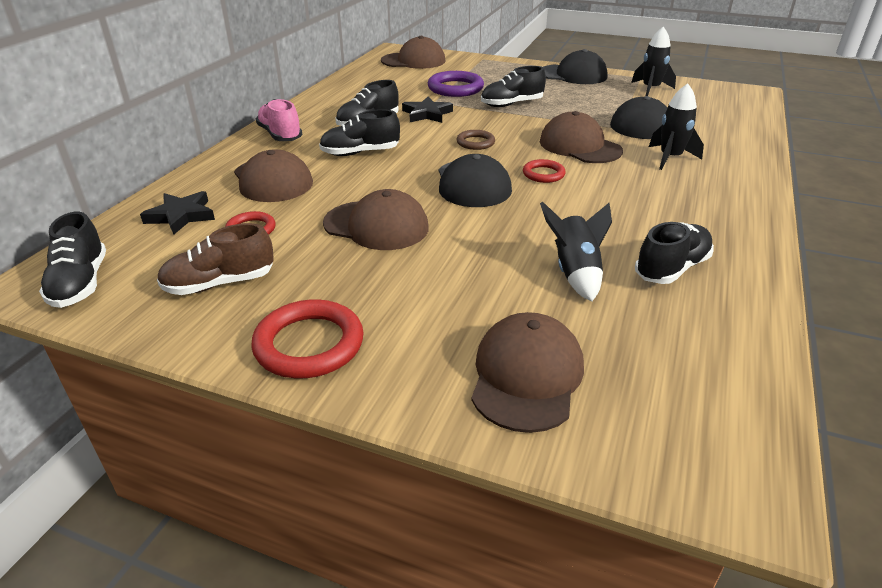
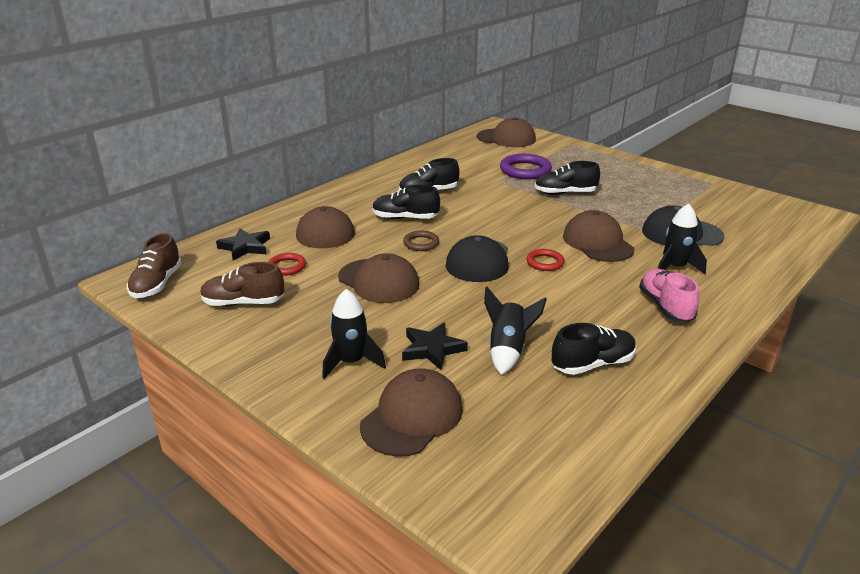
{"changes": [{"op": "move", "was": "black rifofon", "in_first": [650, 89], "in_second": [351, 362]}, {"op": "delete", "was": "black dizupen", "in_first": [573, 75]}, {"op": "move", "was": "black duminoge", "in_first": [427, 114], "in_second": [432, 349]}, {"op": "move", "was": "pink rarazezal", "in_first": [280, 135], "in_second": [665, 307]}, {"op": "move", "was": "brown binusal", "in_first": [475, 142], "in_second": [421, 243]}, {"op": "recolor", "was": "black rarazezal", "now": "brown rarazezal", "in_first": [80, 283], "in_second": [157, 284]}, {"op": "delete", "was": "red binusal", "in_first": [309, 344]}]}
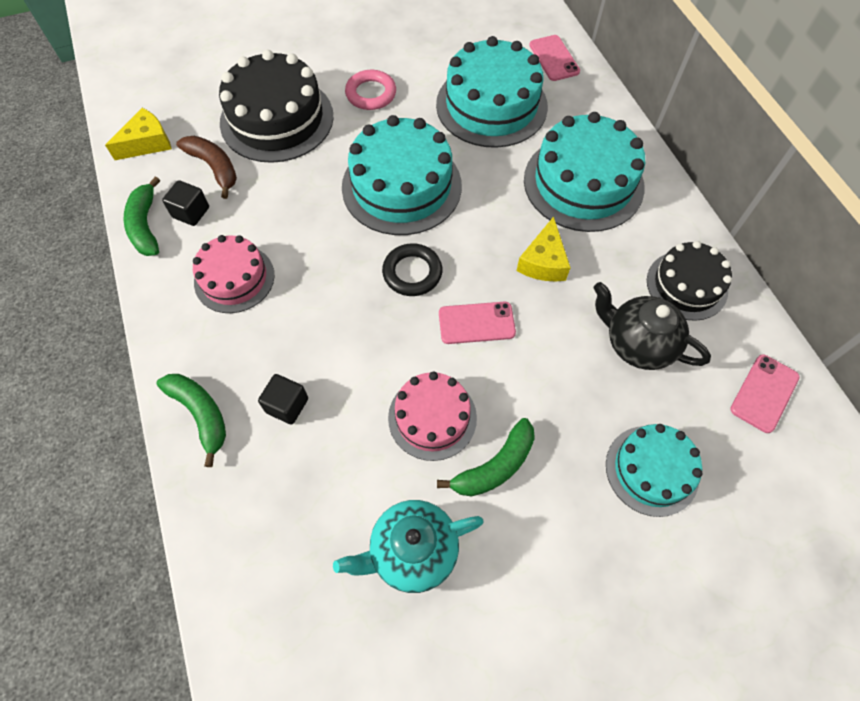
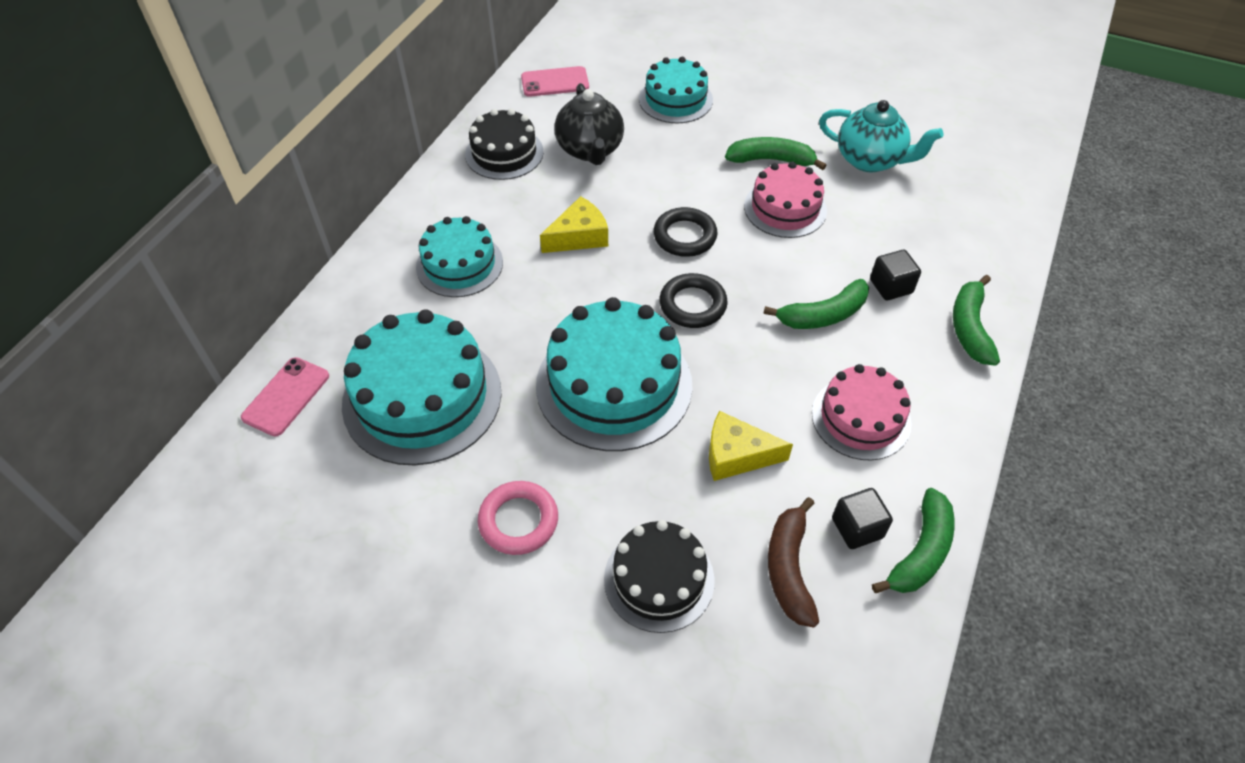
{"changes": [{"op": "resize", "was": "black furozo", "in_first": [277, 119], "in_second": [659, 579], "ratio": 0.61}, {"op": "move", "was": "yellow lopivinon", "in_first": [147, 143], "in_second": [737, 455]}, {"op": "resize", "was": "turquoise furozo", "in_first": [583, 183], "in_second": [459, 264], "ratio": 0.61}, {"op": "replace", "was": "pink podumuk", "now": "black binusal", "in_first": [476, 323], "in_second": [685, 236]}, {"op": "insert", "now": "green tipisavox", "in_second": [823, 315]}]}
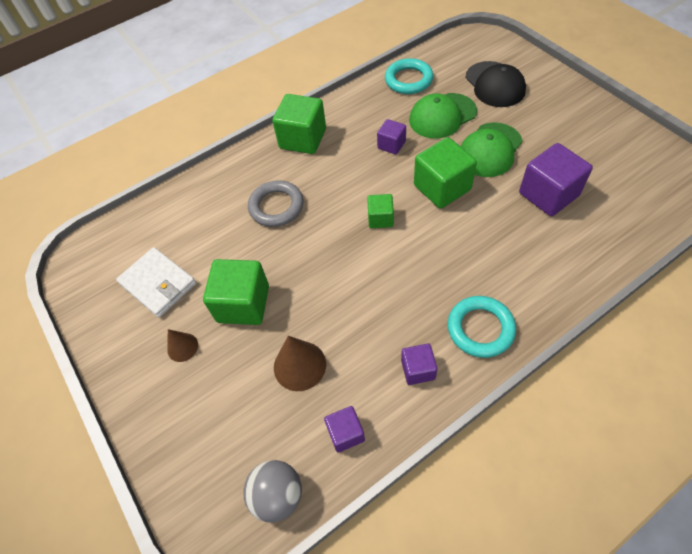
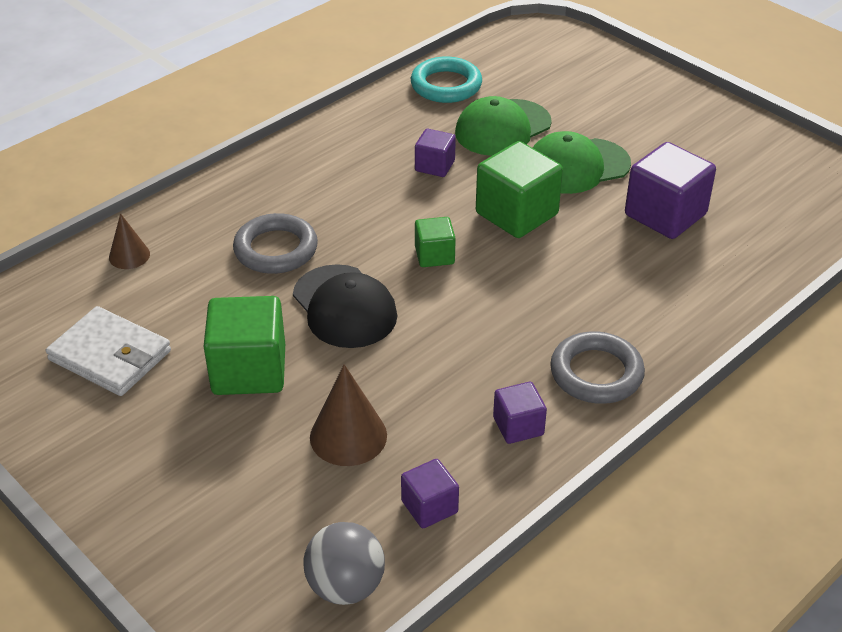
{"changes": [{"op": "move", "was": "black dizupen", "in_first": [495, 84], "in_second": [344, 307]}, {"op": "delete", "was": "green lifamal", "in_first": [303, 139]}, {"op": "rotate", "was": "green dizupen", "in_first": [490, 150], "in_second": [577, 166], "clockwise": 45}, {"op": "recolor", "was": "turquoise binusal", "now": "grey binusal", "in_first": [480, 329], "in_second": [596, 373]}, {"op": "move", "was": "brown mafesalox", "in_first": [182, 347], "in_second": [129, 255]}]}
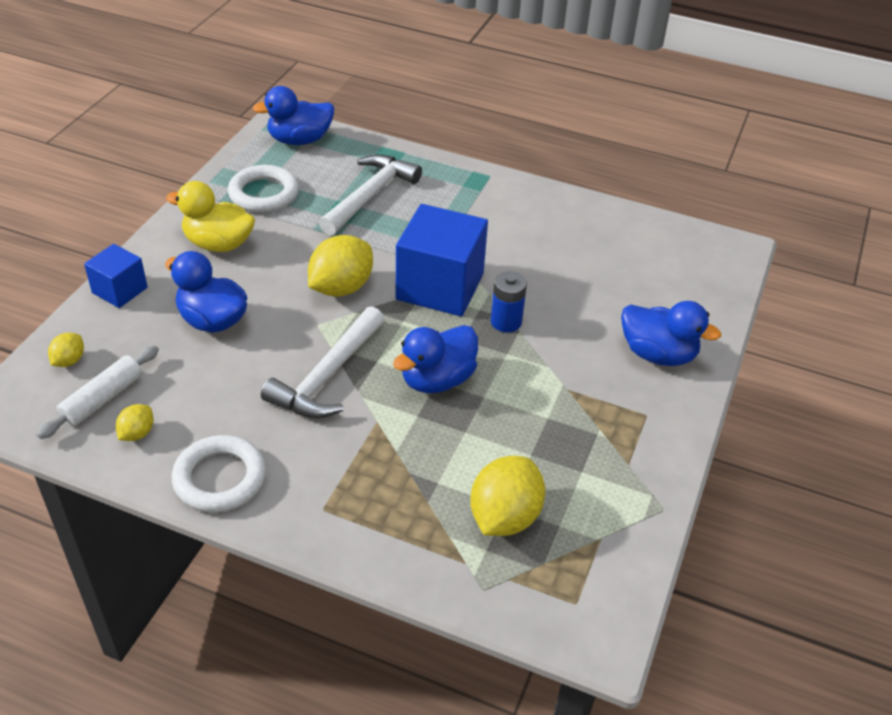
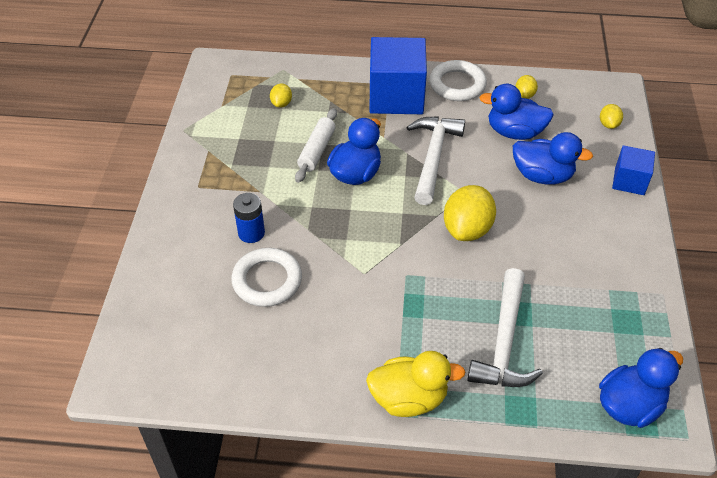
{"changes": [{"op": "move", "was": "white binusal", "in_first": [264, 194], "in_second": [267, 280]}, {"op": "move", "was": "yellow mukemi", "in_first": [218, 244], "in_second": [409, 398]}, {"op": "move", "was": "blue lifamal", "in_first": [440, 286], "in_second": [396, 96]}, {"op": "move", "was": "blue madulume", "in_first": [506, 322], "in_second": [251, 233]}, {"op": "move", "was": "blue mukemi", "in_first": [658, 354], "in_second": [514, 132]}, {"op": "move", "was": "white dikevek", "in_first": [102, 399], "in_second": [317, 150]}, {"op": "resize", "was": "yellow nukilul", "in_first": [504, 517], "in_second": [281, 103], "ratio": 0.5}]}
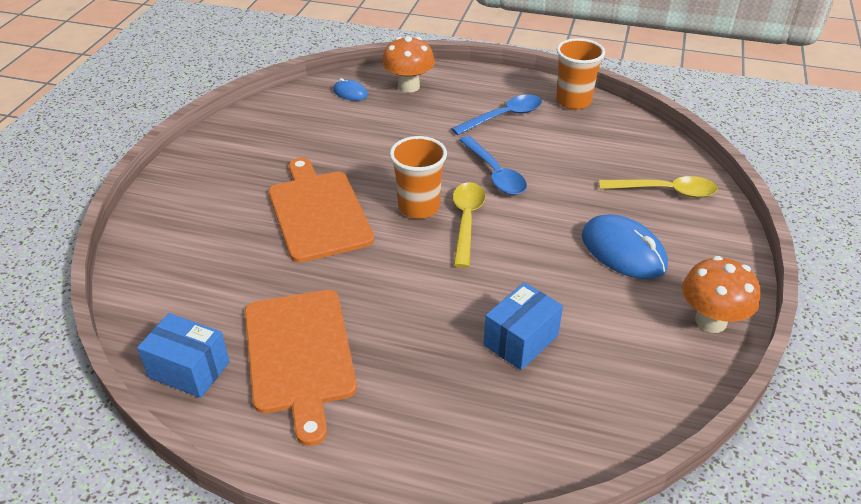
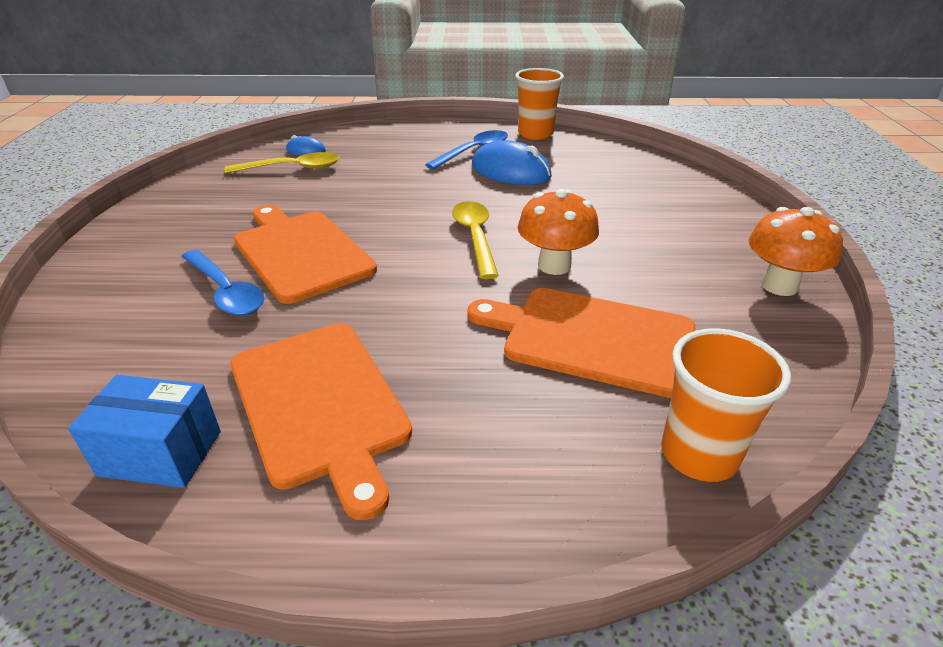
{"changes": [{"op": "move", "was": "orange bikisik", "in_first": [408, 86], "in_second": [554, 265]}, {"op": "move", "was": "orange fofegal", "in_first": [419, 207], "in_second": [699, 454]}, {"op": "move", "was": "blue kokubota", "in_first": [495, 173], "in_second": [226, 291]}, {"op": "move", "was": "yellow kokubota", "in_first": [665, 191], "in_second": [292, 168]}, {"op": "move", "was": "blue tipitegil", "in_first": [623, 251], "in_second": [510, 171]}, {"op": "replace", "was": "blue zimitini", "now": "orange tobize", "in_first": [520, 340], "in_second": [592, 338]}]}
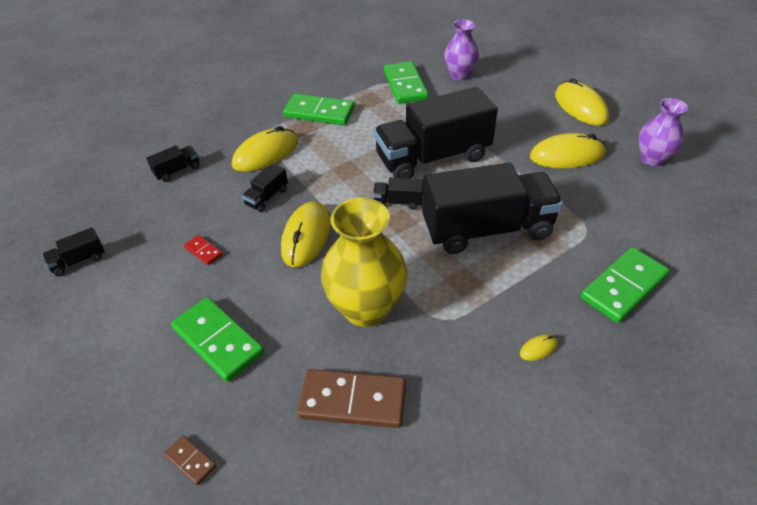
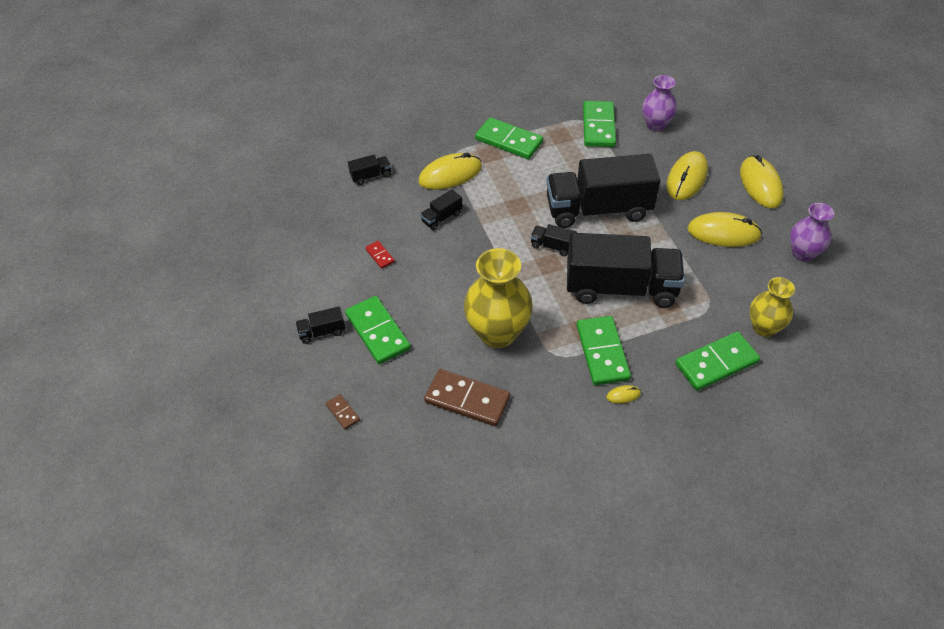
{"changes": [{"op": "move", "was": "yellow tipitegil", "in_first": [306, 236], "in_second": [686, 178]}, {"op": "move", "was": "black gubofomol", "in_first": [79, 261], "in_second": [322, 332]}, {"op": "insert", "now": "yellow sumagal", "in_second": [764, 327]}, {"op": "insert", "now": "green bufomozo", "in_second": [602, 352]}]}
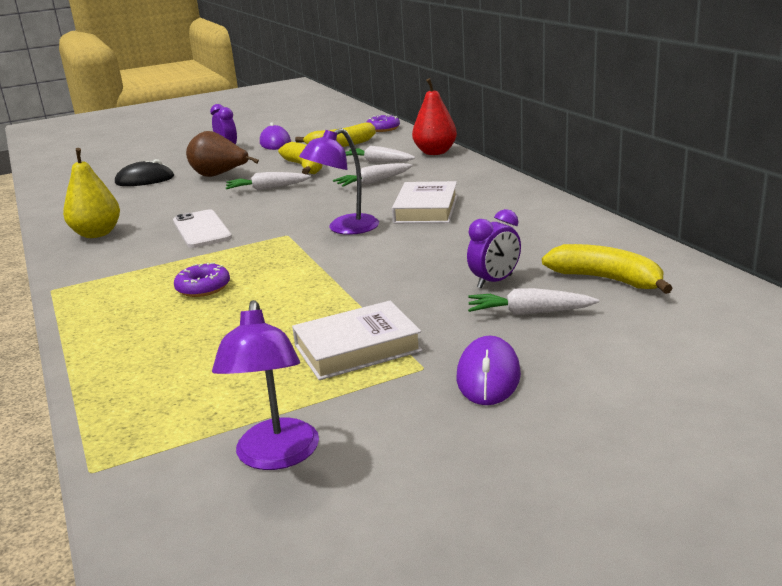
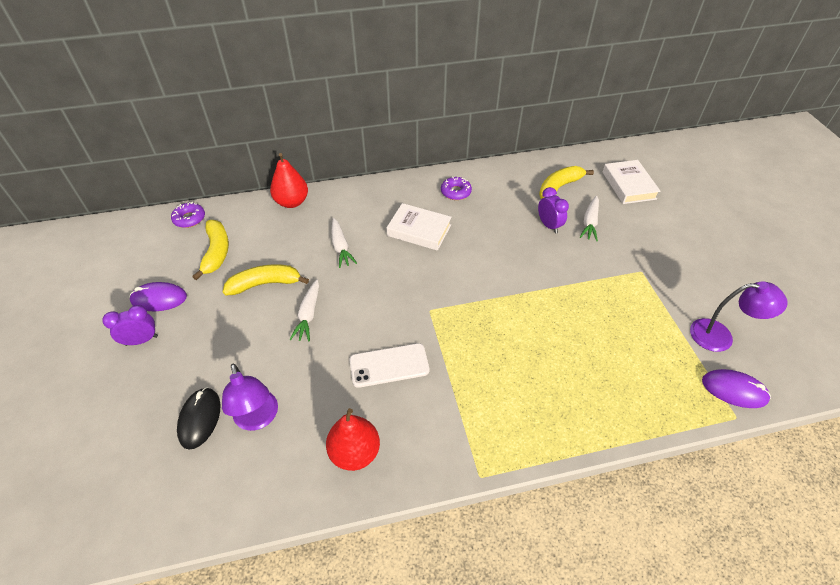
{"changes": [{"op": "move", "was": "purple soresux", "in_first": [344, 228], "in_second": [258, 419]}, {"op": "delete", "was": "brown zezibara", "in_first": [220, 175]}, {"op": "delete", "was": "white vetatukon", "in_first": [378, 162]}, {"op": "recolor", "was": "yellow zezibara", "now": "red zezibara", "in_first": [97, 234], "in_second": [355, 452]}, {"op": "move", "was": "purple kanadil", "in_first": [203, 287], "in_second": [456, 192]}, {"op": "move", "was": "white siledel", "in_first": [357, 348], "in_second": [628, 185]}, {"op": "move", "was": "purple tipitegil", "in_first": [488, 376], "in_second": [734, 390]}]}
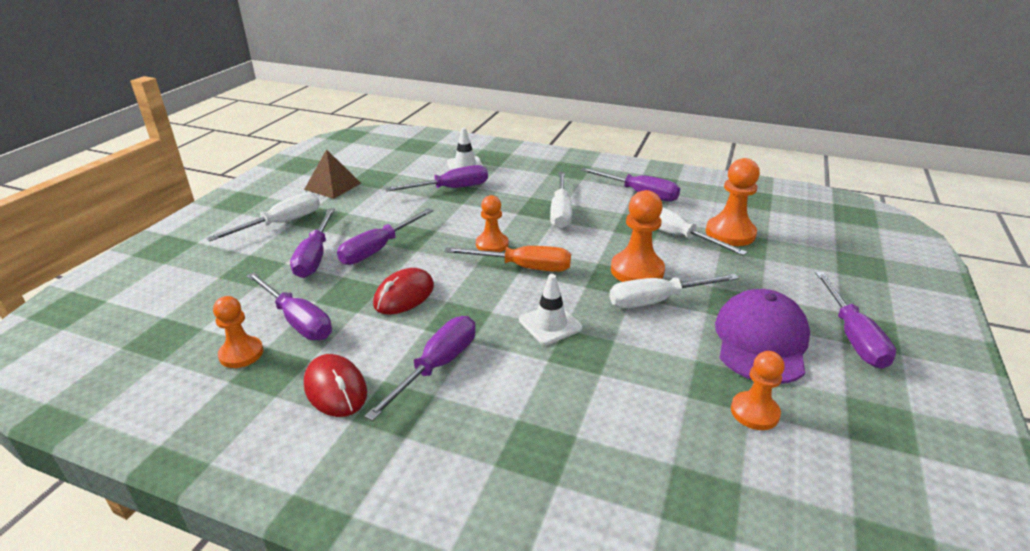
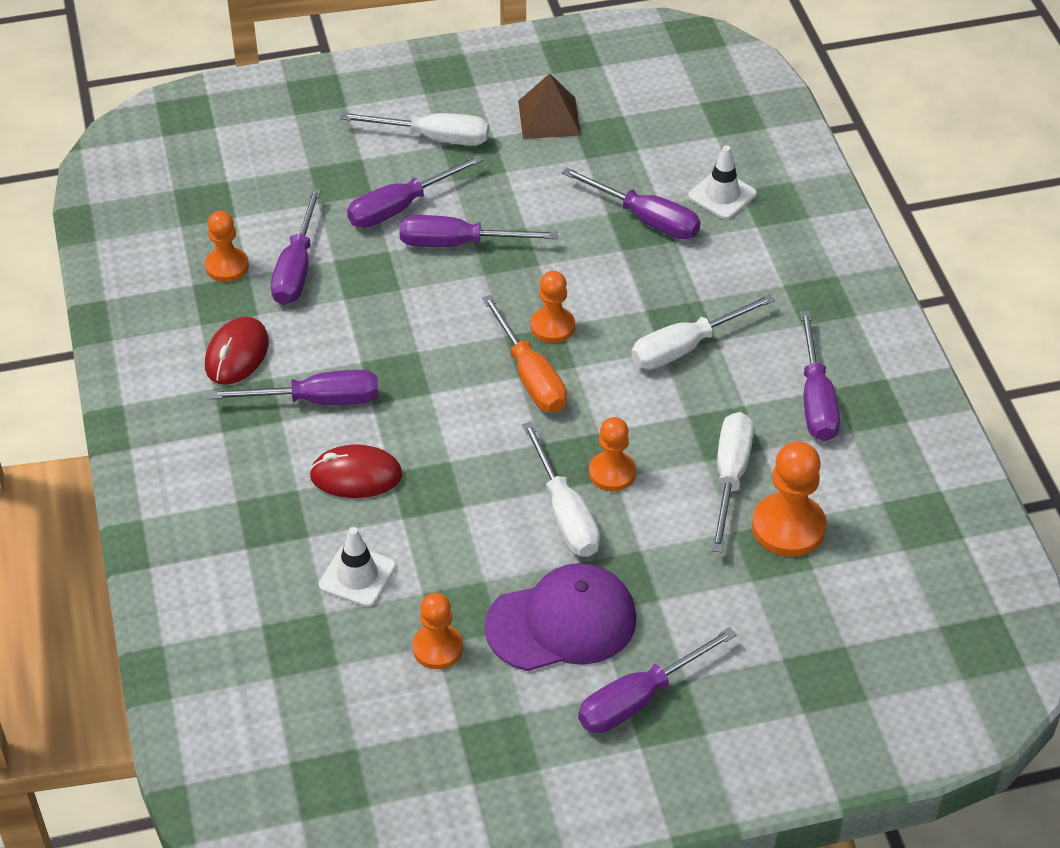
{"changes": [{"op": "resize", "was": "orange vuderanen", "in_first": [637, 270], "in_second": [612, 473], "ratio": 0.66}, {"op": "move", "was": "red tipitegil", "in_first": [404, 295], "in_second": [356, 475]}, {"op": "move", "was": "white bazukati", "in_first": [550, 324], "in_second": [357, 576]}, {"op": "rotate", "was": "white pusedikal", "in_first": [657, 301], "in_second": [565, 513], "clockwise": -150}]}
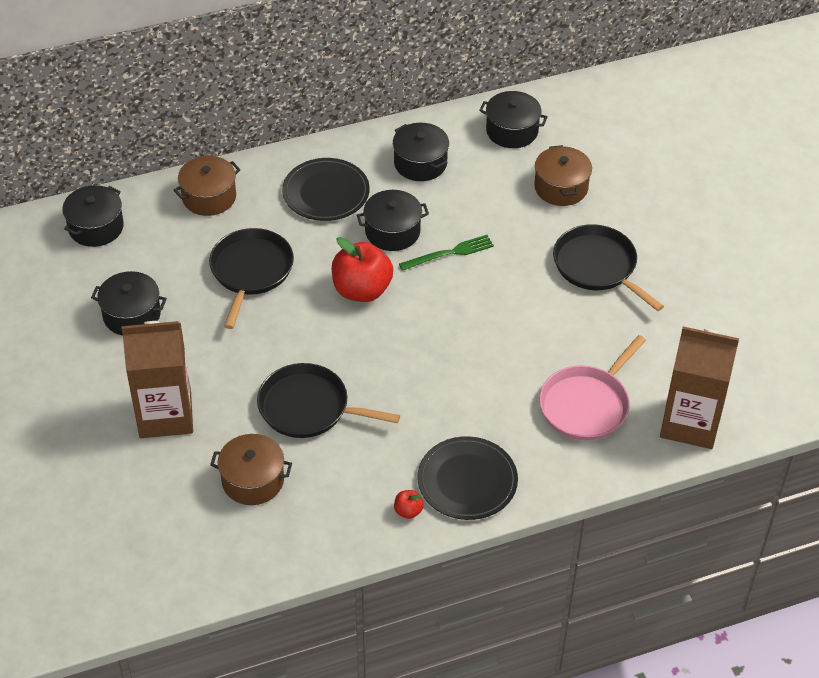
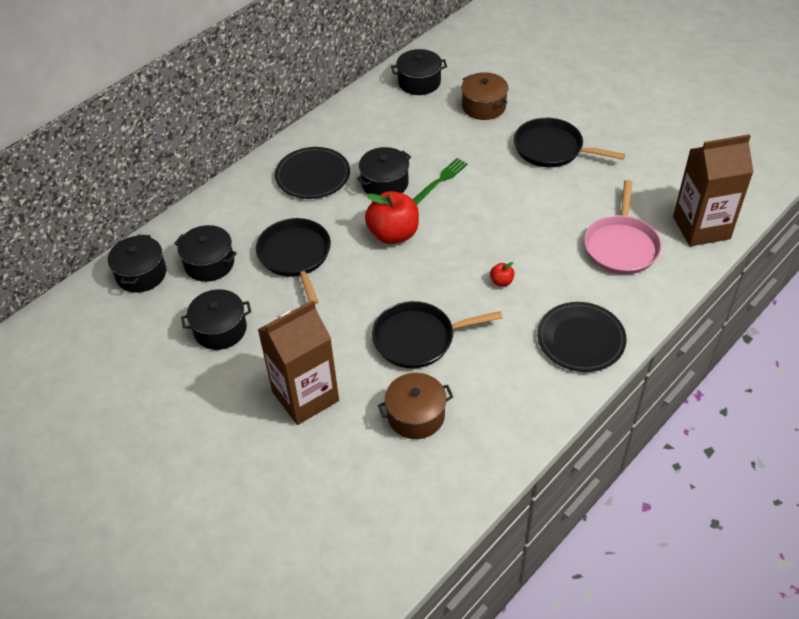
{"changes": [{"op": "move", "was": "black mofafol", "in_first": [420, 163], "in_second": [209, 263]}, {"op": "delete", "was": "brown mofafol", "in_first": [209, 197]}, {"op": "move", "was": "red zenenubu", "in_first": [408, 511], "in_second": [501, 281]}]}
